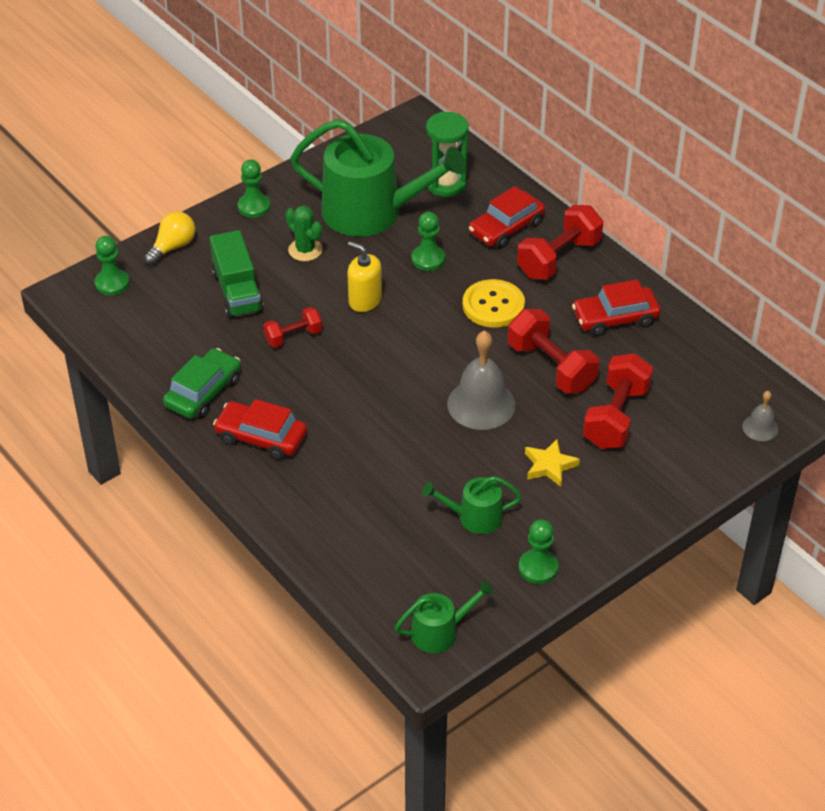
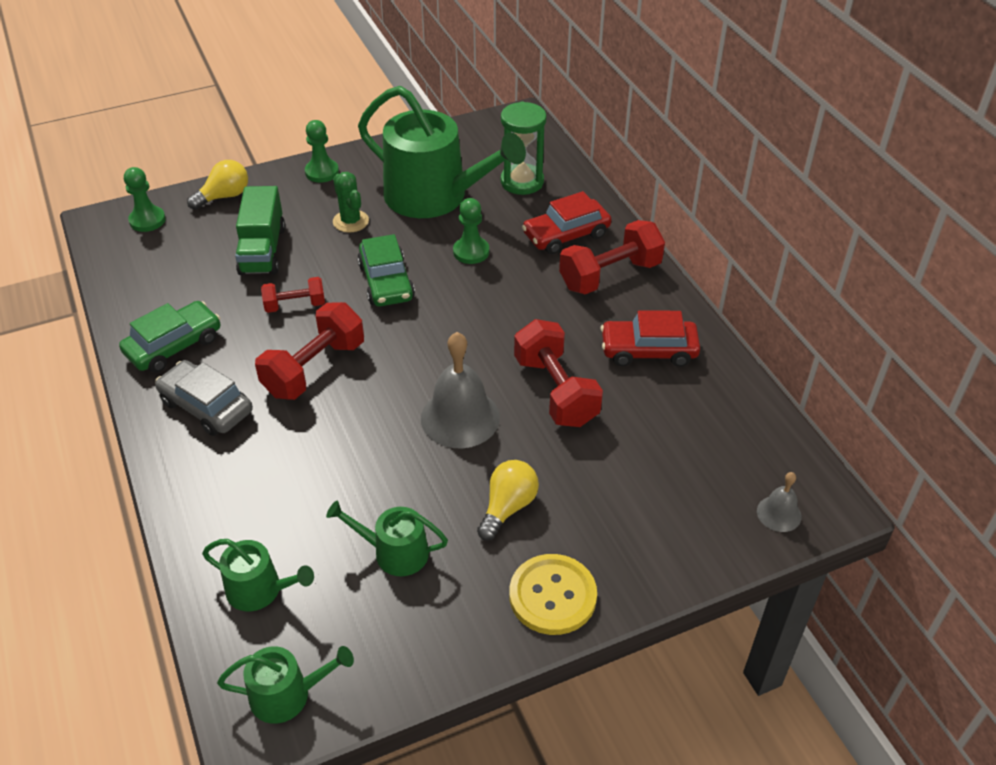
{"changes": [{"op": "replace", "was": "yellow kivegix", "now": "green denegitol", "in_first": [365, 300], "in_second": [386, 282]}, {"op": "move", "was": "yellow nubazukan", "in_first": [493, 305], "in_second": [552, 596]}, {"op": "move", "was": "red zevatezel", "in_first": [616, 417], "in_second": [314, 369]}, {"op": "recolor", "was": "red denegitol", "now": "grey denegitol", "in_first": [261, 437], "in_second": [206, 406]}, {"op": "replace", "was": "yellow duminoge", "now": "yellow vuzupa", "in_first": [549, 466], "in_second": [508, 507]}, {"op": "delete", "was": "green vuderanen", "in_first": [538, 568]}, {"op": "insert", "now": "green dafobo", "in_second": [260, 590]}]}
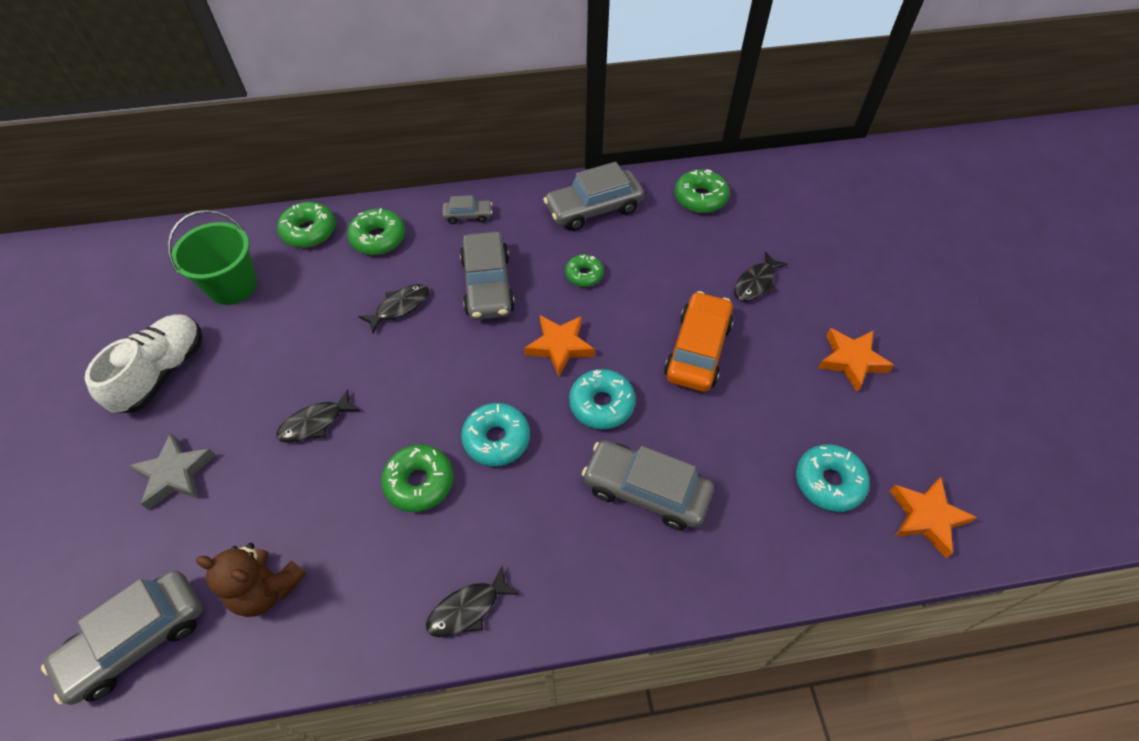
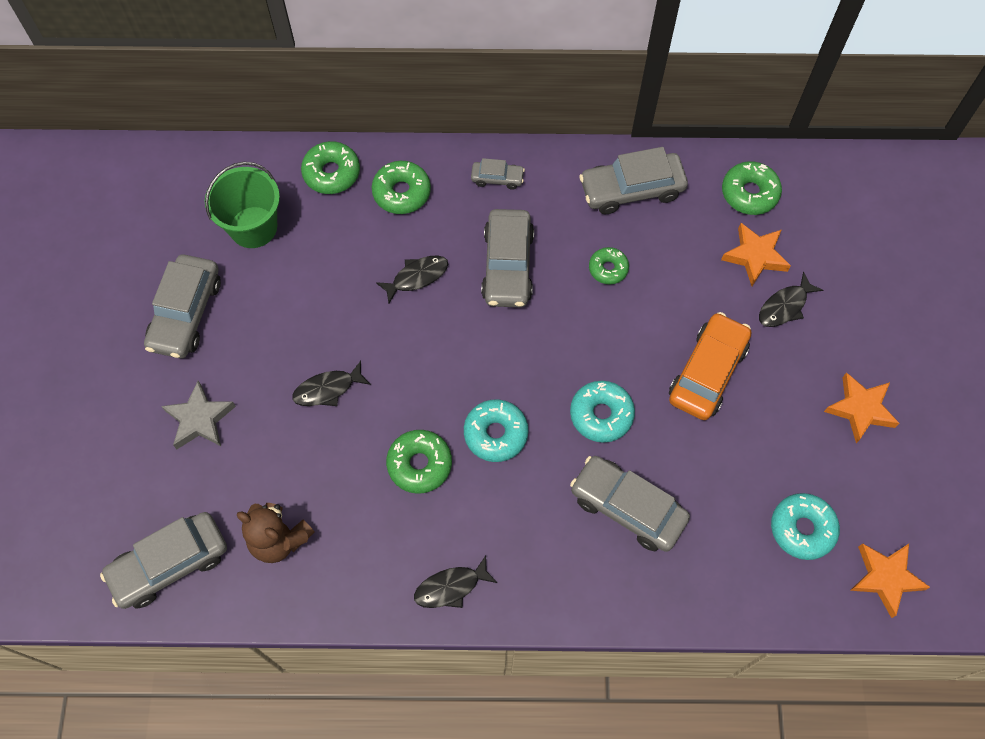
{"changes": [{"op": "replace", "was": "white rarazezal", "now": "grey denegitol", "in_first": [162, 373], "in_second": [186, 313]}, {"op": "move", "was": "orange duminoge", "in_first": [560, 346], "in_second": [755, 256]}]}
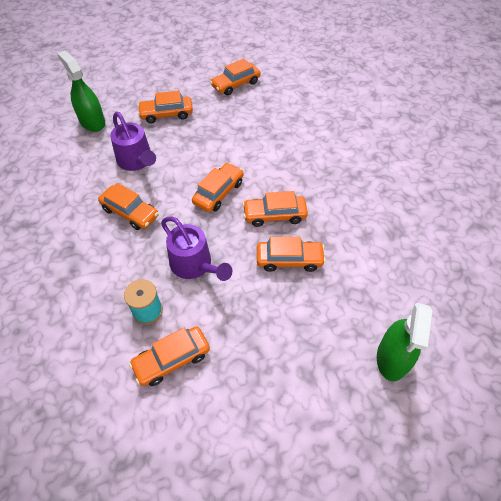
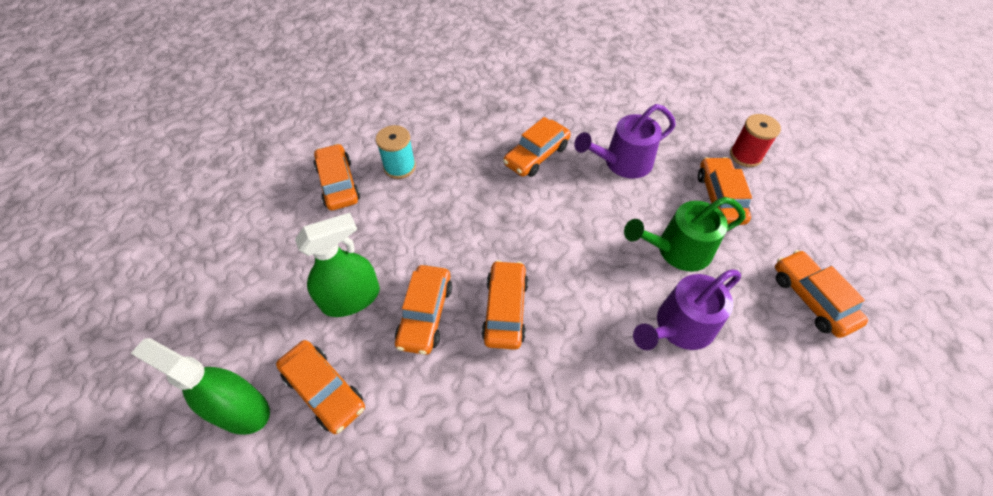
{"changes": [{"op": "move", "was": "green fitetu", "in_first": [92, 122], "in_second": [351, 298]}, {"op": "move", "was": "orange denegitol", "in_first": [218, 192], "in_second": [324, 390]}, {"op": "move", "was": "purple dafobo", "in_first": [195, 265], "in_second": [679, 327]}, {"op": "insert", "now": "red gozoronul", "in_second": [745, 155]}, {"op": "insert", "now": "green dafobo", "in_second": [677, 250]}]}
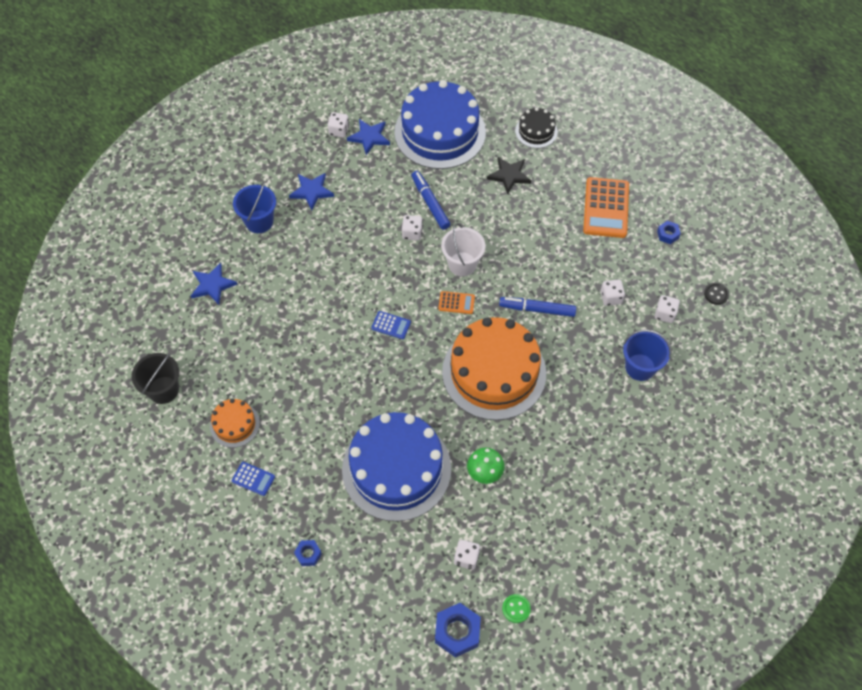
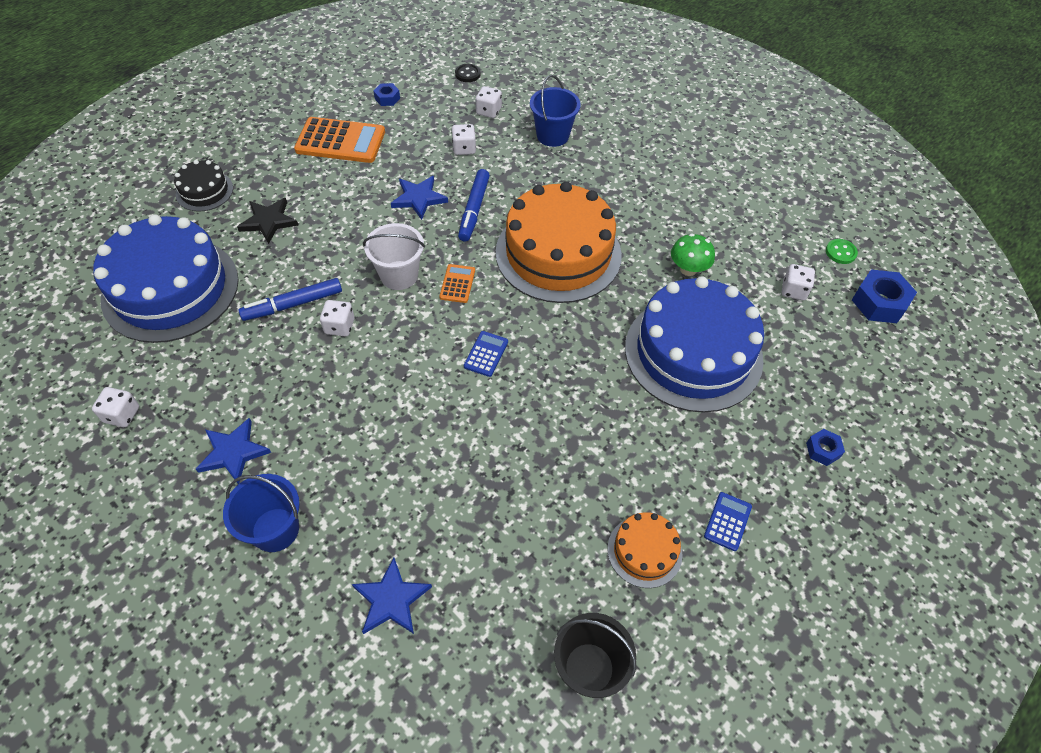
{"changes": [{"op": "move", "was": "blue duminoge", "in_first": [369, 137], "in_second": [419, 198]}]}
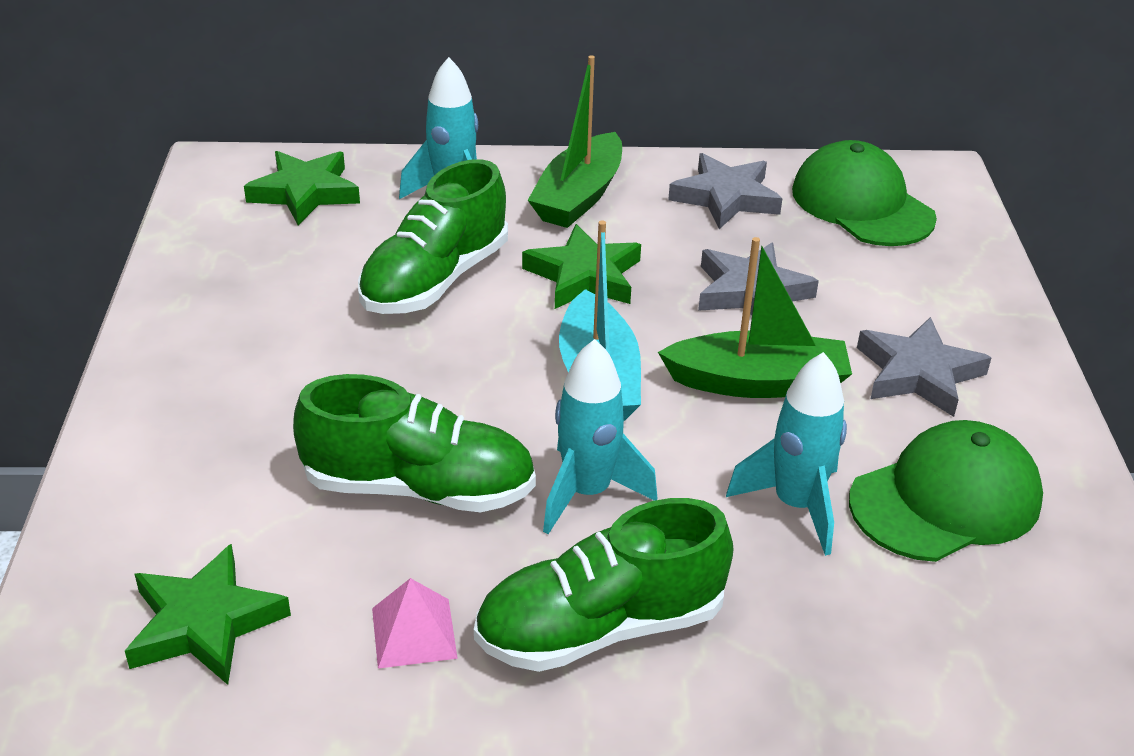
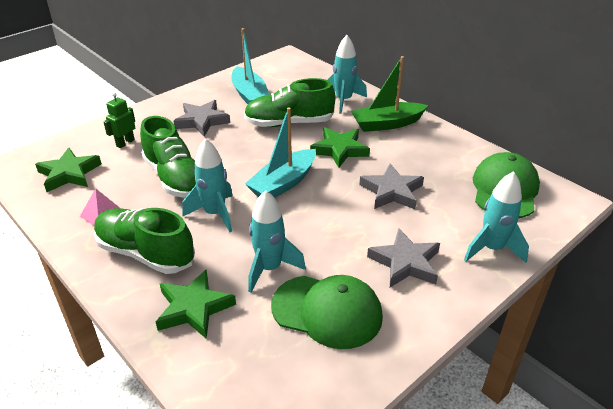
{"changes": [{"op": "move", "was": "green duminoge", "in_first": [305, 193], "in_second": [194, 308]}, {"op": "move", "was": "grey duminoge", "in_first": [726, 197], "in_second": [202, 121]}, {"op": "delete", "was": "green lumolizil", "in_first": [757, 382]}, {"op": "insert", "now": "turquoise lumolizil", "in_second": [249, 95]}, {"op": "insert", "now": "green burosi", "in_second": [125, 143]}, {"op": "insert", "now": "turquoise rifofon", "in_second": [492, 249]}]}
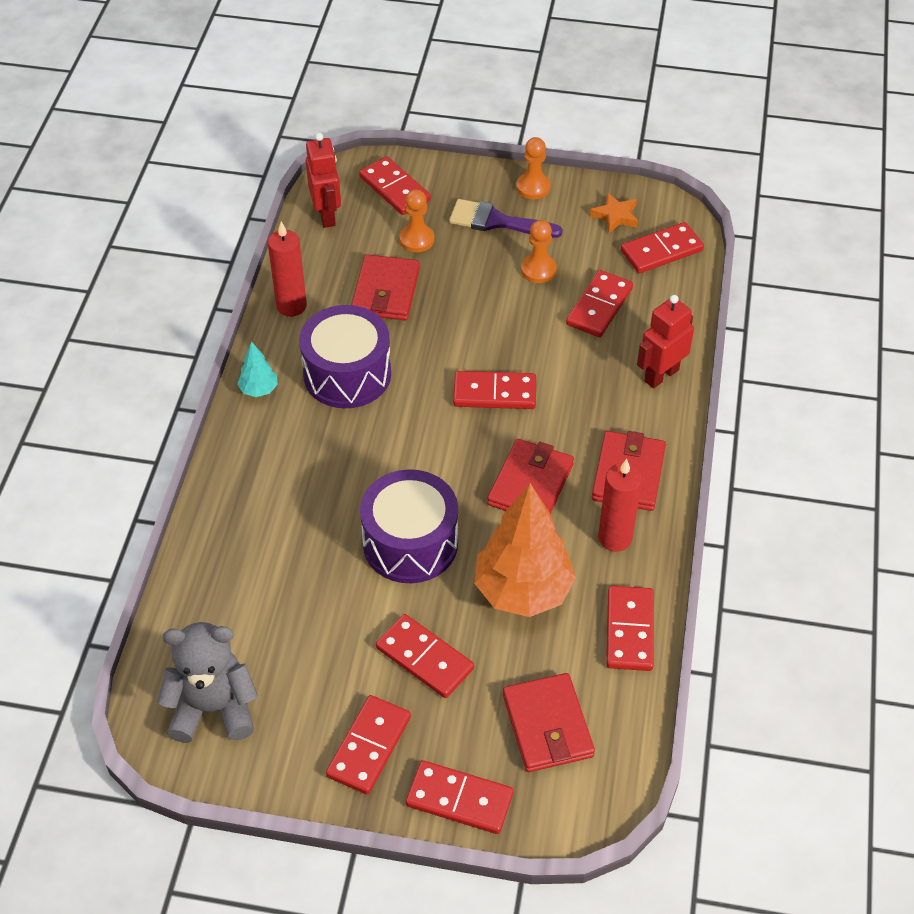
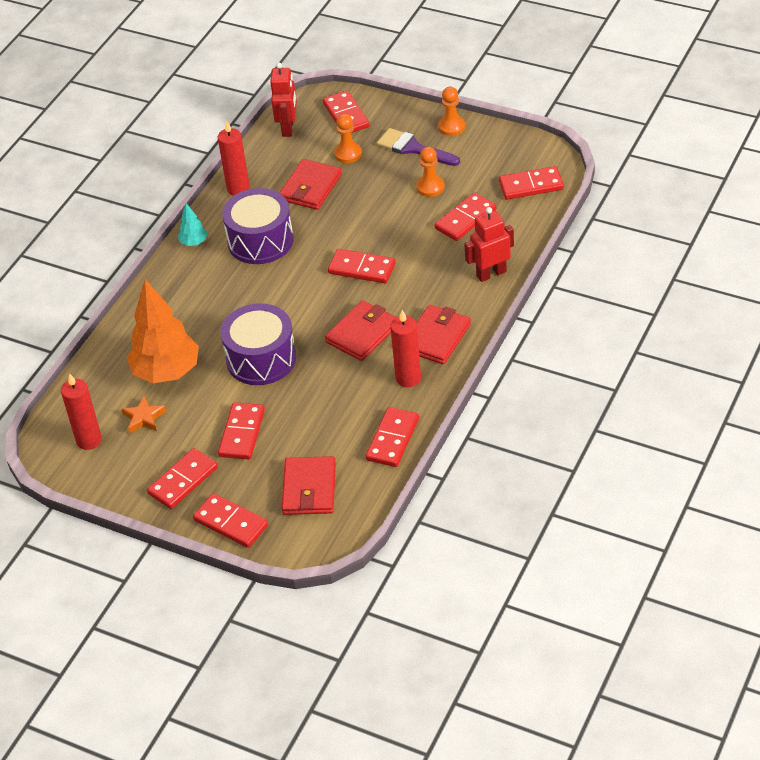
{"changes": [{"op": "move", "was": "orange duminoge", "in_first": [615, 216], "in_second": [144, 418]}, {"op": "move", "was": "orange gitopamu", "in_first": [523, 591], "in_second": [167, 372]}, {"op": "rotate", "was": "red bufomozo", "in_first": [425, 658], "in_second": [242, 433], "clockwise": 45}, {"op": "replace", "was": "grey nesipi", "now": "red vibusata", "in_first": [213, 708], "in_second": [89, 440]}]}
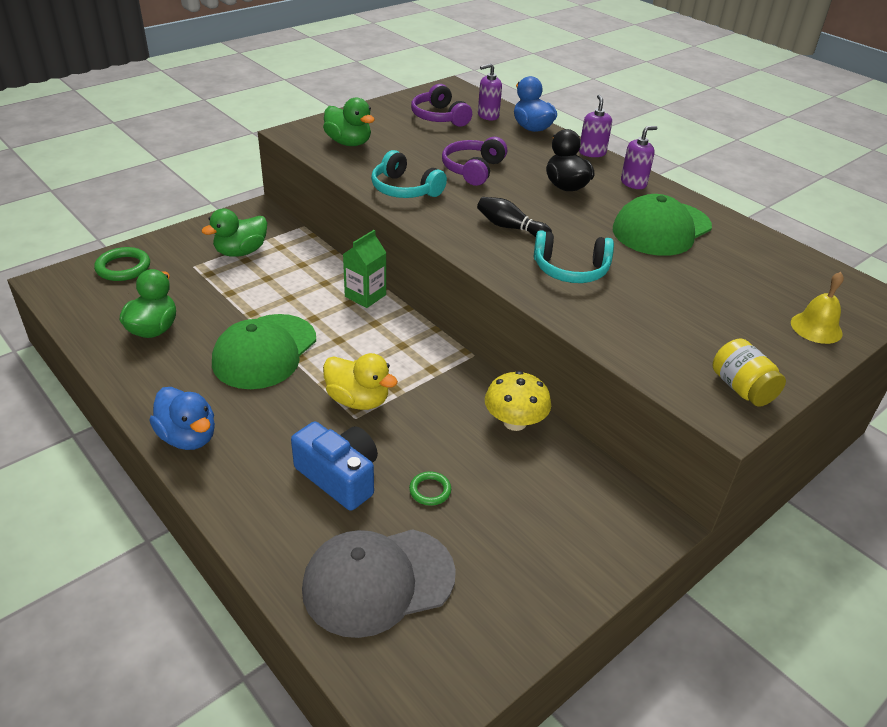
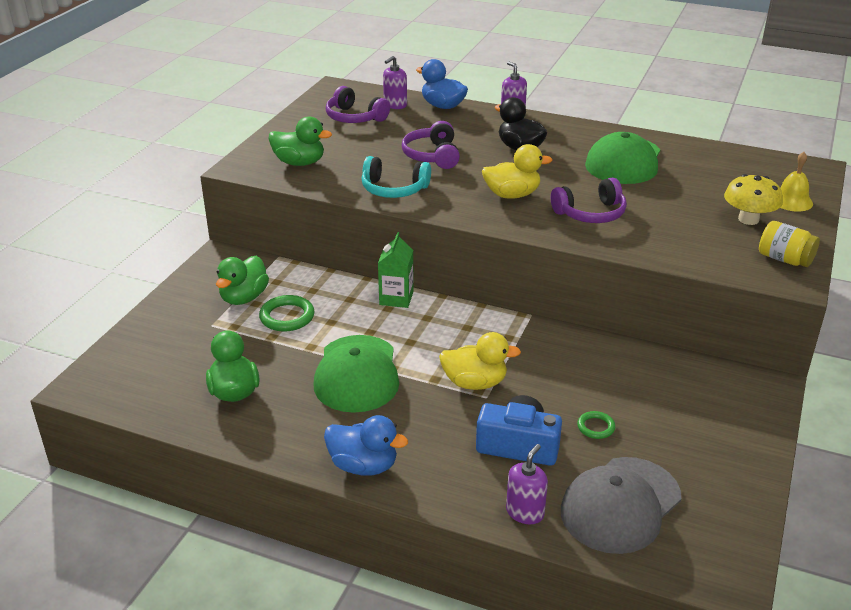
{"changes": [{"op": "move", "was": "purple kivegix", "in_first": [633, 183], "in_second": [525, 512]}, {"op": "replace", "was": "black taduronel", "now": "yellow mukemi", "in_first": [510, 227], "in_second": [512, 195]}, {"op": "recolor", "was": "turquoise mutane", "now": "purple mutane", "in_first": [570, 269], "in_second": [590, 213]}, {"op": "move", "was": "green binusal", "in_first": [123, 267], "in_second": [287, 317]}, {"op": "move", "was": "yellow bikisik", "in_first": [515, 422], "in_second": [748, 219]}]}
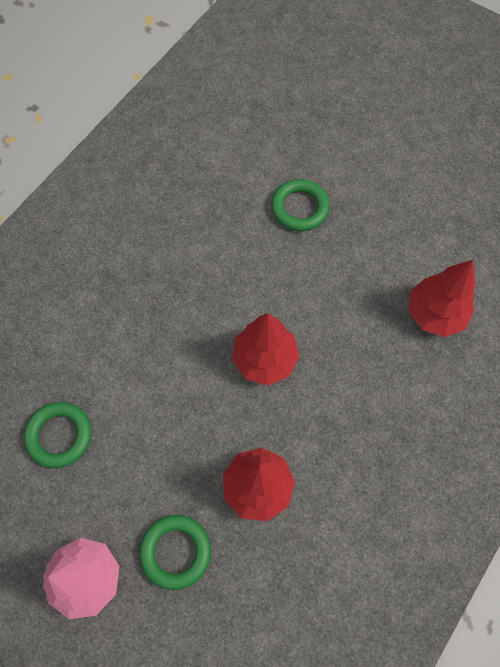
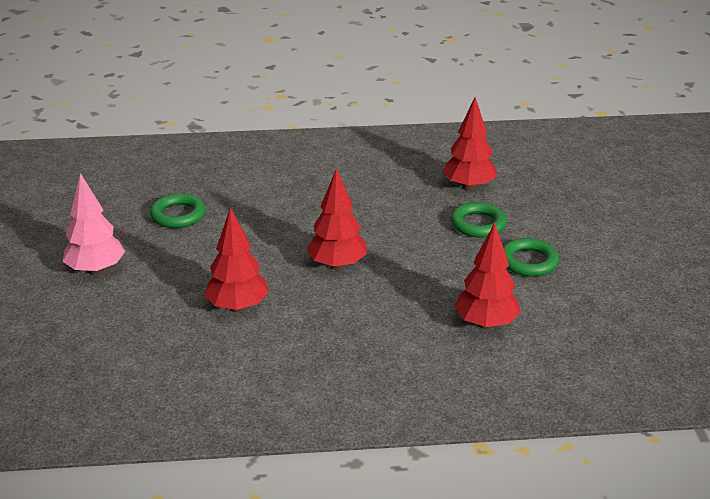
{"changes": [{"op": "move", "was": "green binusal", "in_first": [176, 552], "in_second": [528, 262]}, {"op": "insert", "now": "red gitopamu", "in_second": [468, 187]}]}
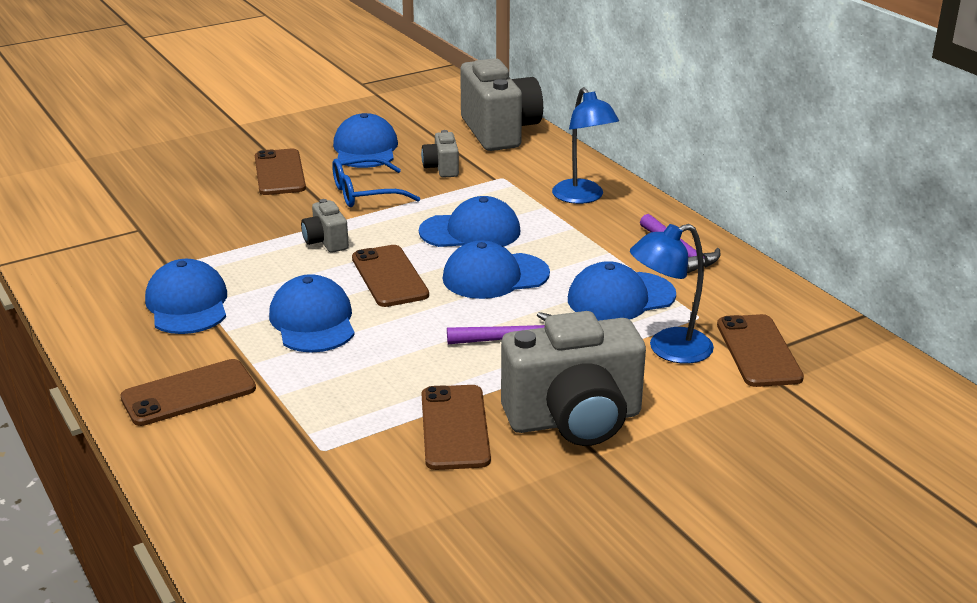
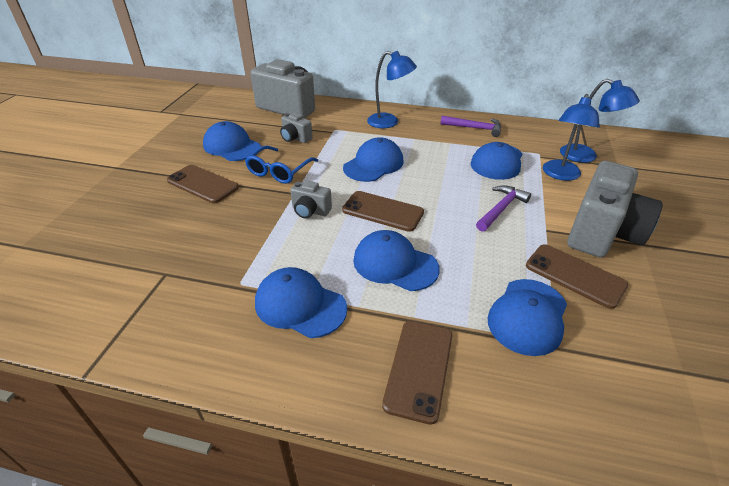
{"changes": [{"op": "move", "was": "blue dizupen", "in_first": [495, 276], "in_second": [528, 316]}, {"op": "replace", "was": "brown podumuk", "now": "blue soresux", "in_first": [758, 351], "in_second": [585, 156]}]}
